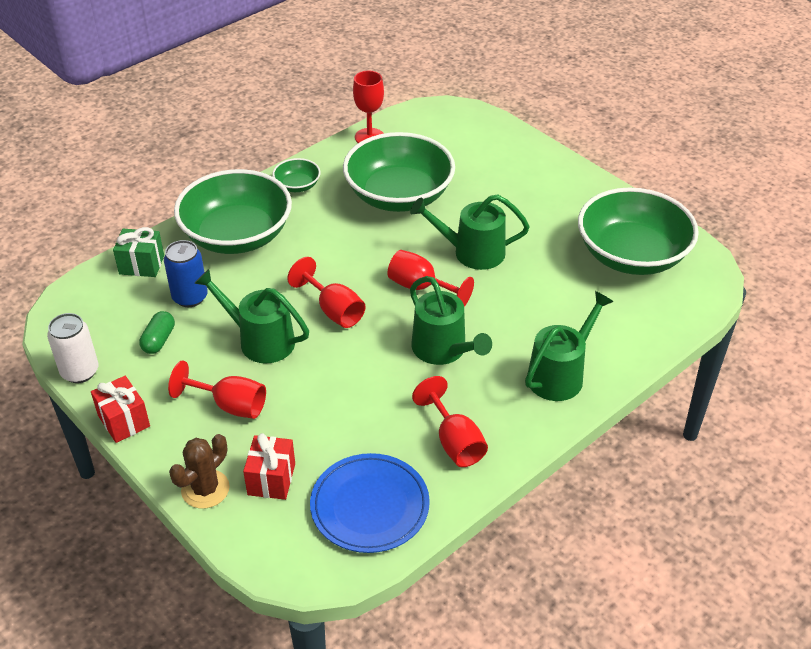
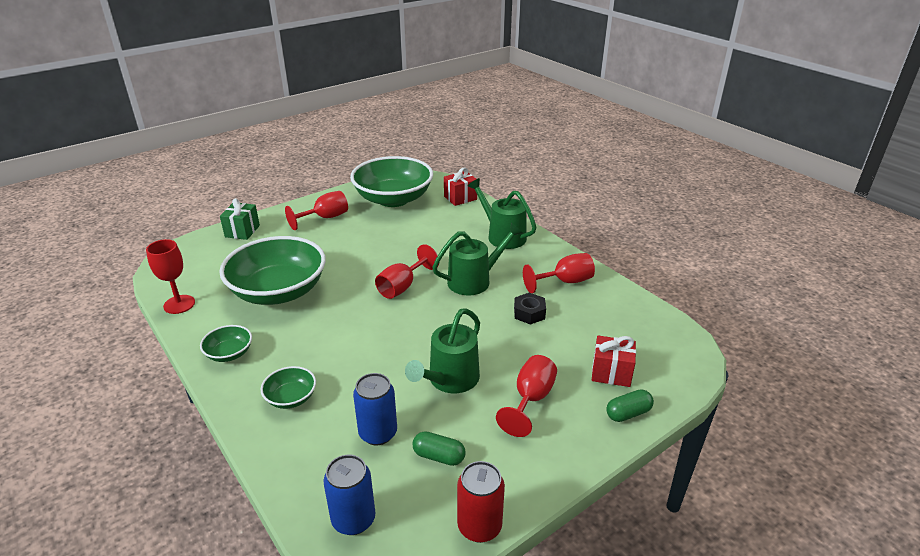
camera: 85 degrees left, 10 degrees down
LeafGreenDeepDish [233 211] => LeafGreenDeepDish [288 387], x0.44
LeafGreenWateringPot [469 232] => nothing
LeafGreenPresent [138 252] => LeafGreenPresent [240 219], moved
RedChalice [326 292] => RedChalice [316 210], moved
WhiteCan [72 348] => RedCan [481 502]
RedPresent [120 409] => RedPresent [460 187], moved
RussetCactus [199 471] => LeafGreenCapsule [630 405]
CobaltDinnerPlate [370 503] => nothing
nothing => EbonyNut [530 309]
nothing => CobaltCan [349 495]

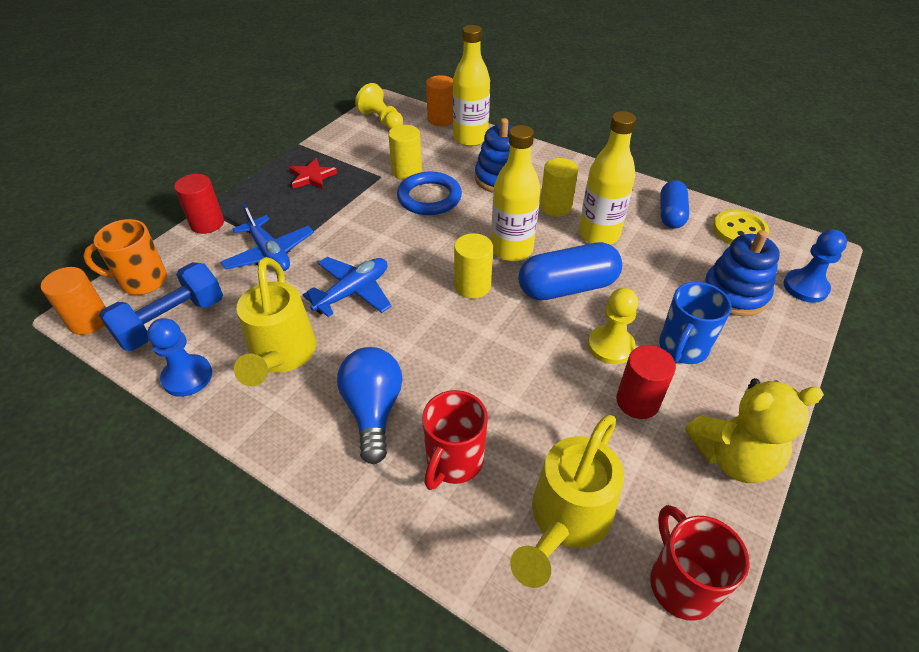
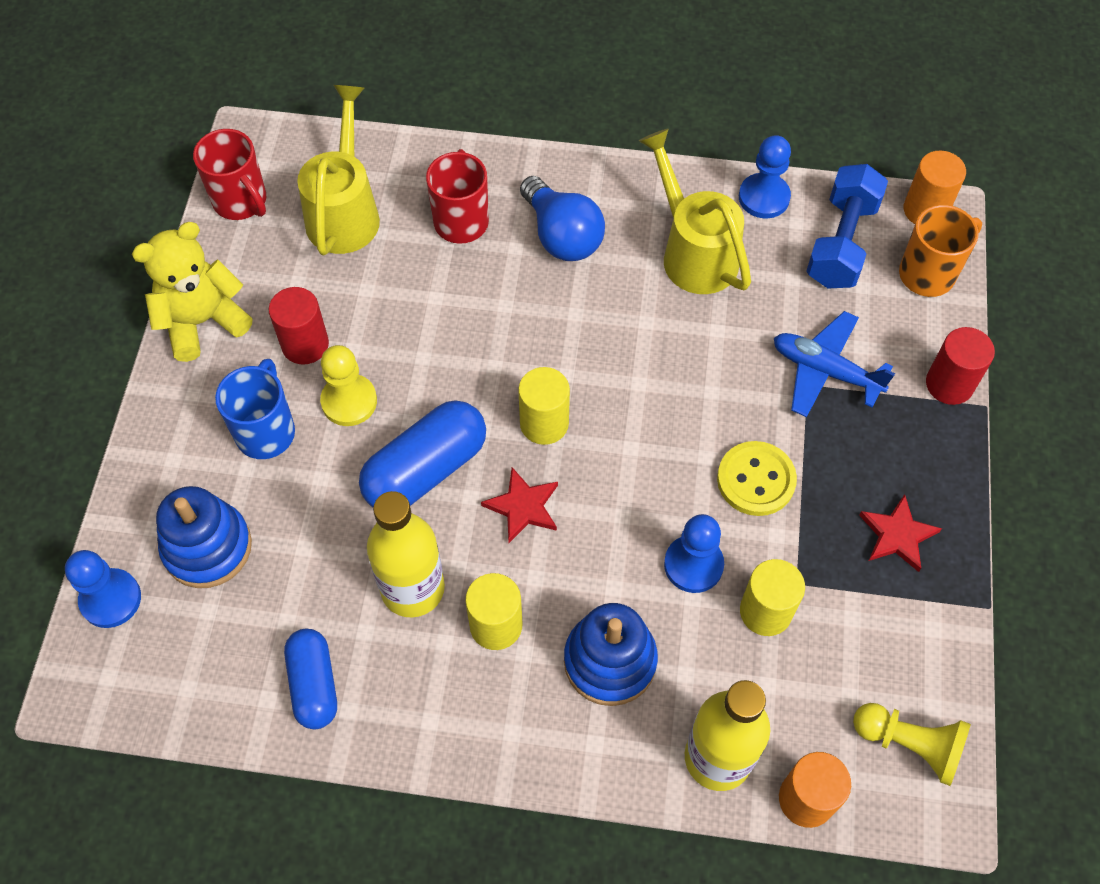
camera: 155 degrees right, 15 degrees up
BrightYellowFlask [515 193] => RedStarShape [519 505]
CobaltTorus [429 193] => CobaltGamePawn [694 553]
BrightYellowButton [741 227] => BrightYellowButton [757 478], moved
CobaltAeroplane [347 287] => nothing

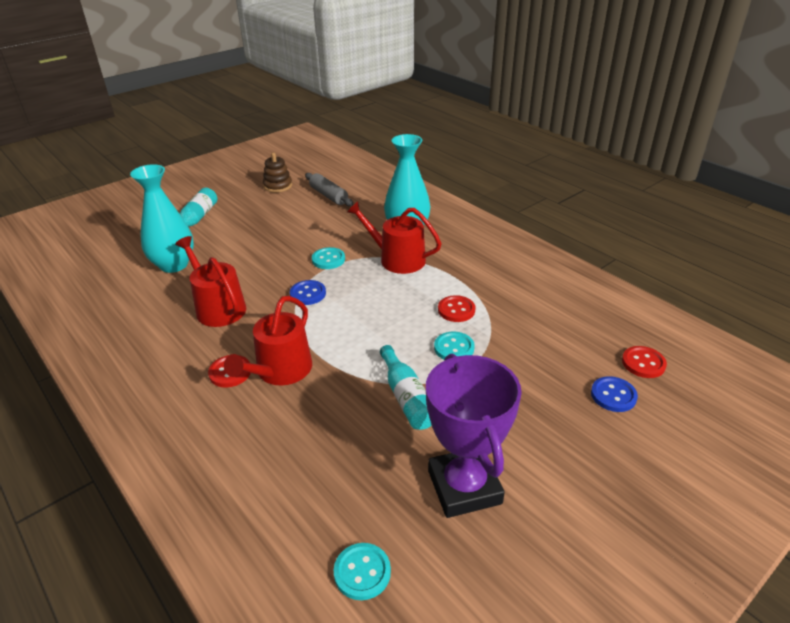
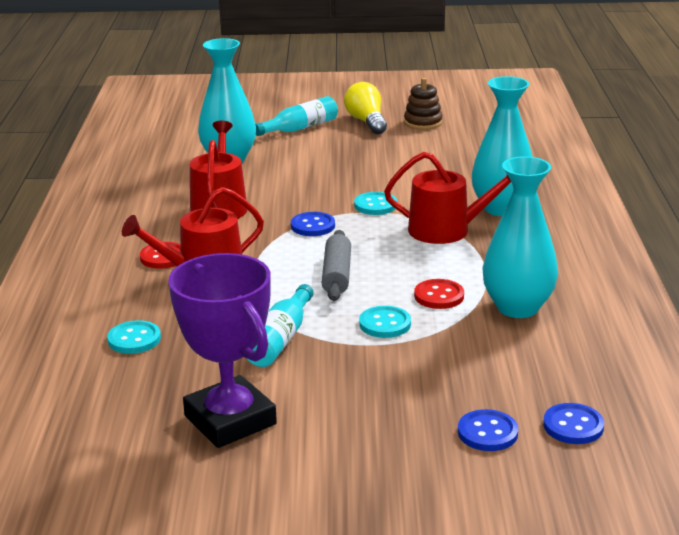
camera: 40 degrees right, 10 degrees down
AshGreyPastryRoller [329 189] => AshGreyPastryRoller [336 265], moved
RedWateringPot [394 237] => RedWateringPot [447 198], 120 degrees clockwise
RedButton [644 362] => CobaltButton [573 423]
VioletTrophy [474 435] => VioletTrophy [222 350], 60 degrees counterclockwise
AquaButton [362 571] => AquaButton [134 337], moved
nothing => BrightYellowLightbulb [365 108]
nothing => AquaVase [520 237]

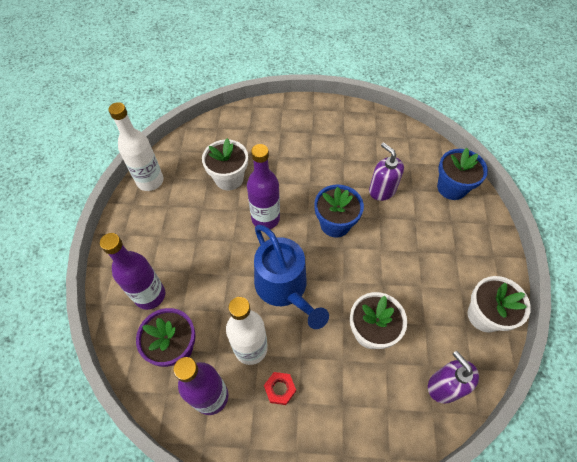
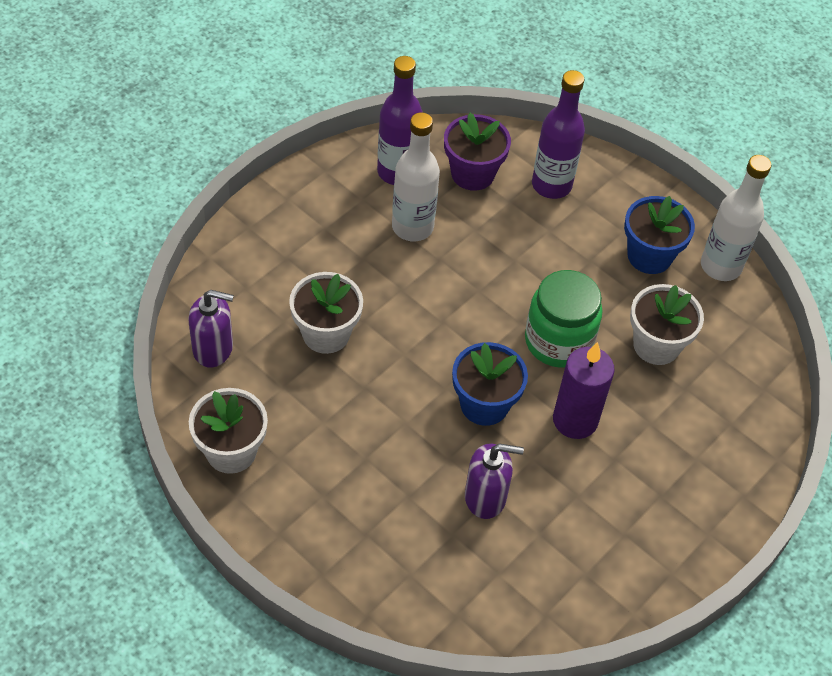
camera: 125 degrees right, 5 degrees down
VioletFlask [263 186] => LeafGreenJamJar [564 319]
CobaltPlantPot [462 174] => CobaltPlantPot [659 235], moved
CobaltWateringPot [291 277] => nothing
RedNut [280 388] => nothing
nothing => VioletWaxCandle [584 390]

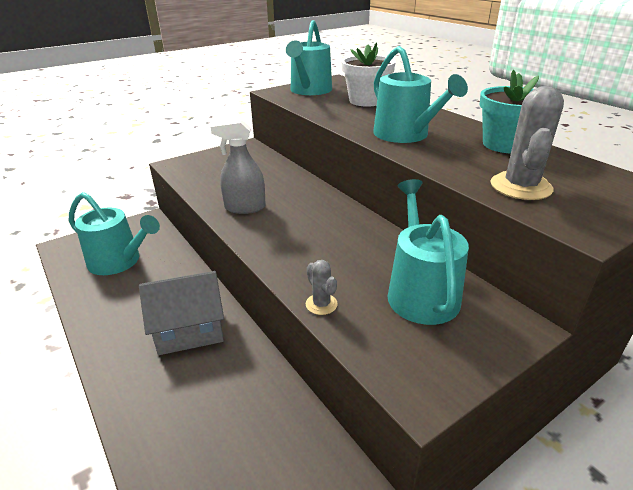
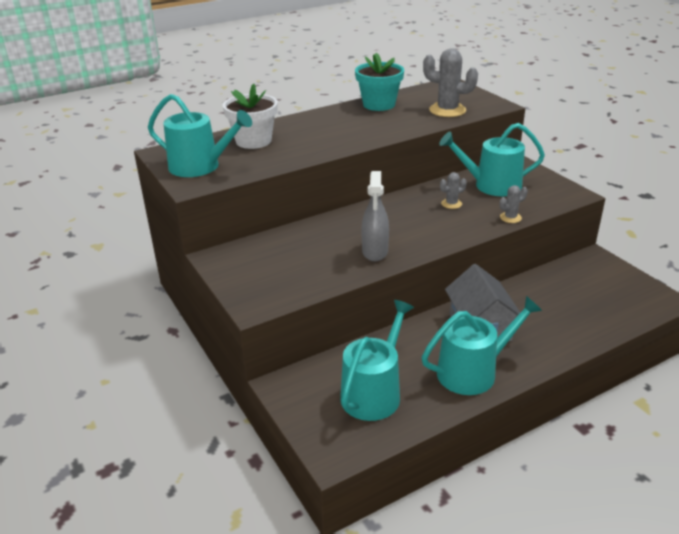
camera: 85 degrees left, 0 degrees up
AquaWateringPot [420 94] => AquaWateringPot [482 345], moved
nothing => AshGreyCactus [453 190]

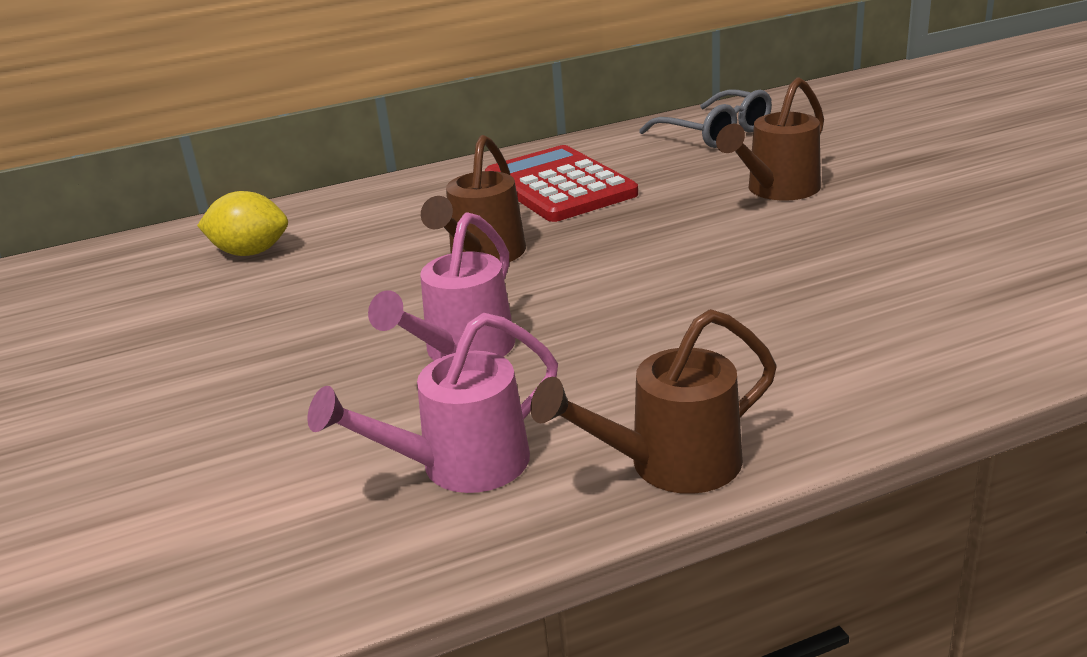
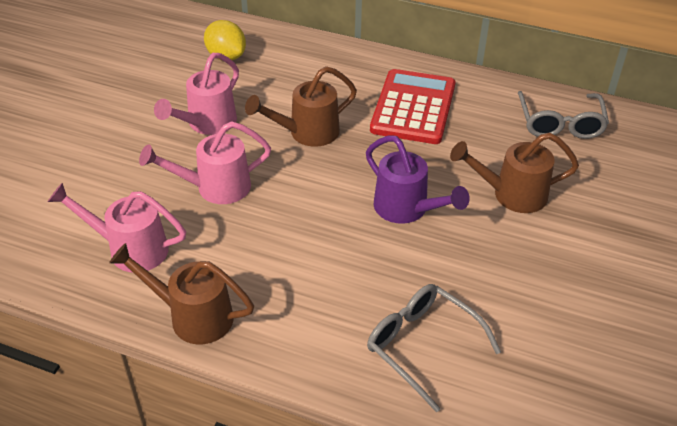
camera: 40 degrees right, 15 degrees up
nothing => RosyWateringPot [196 94]
nothing => VioletWateringPot [418 180]
nothing => AshGreyEyeglasses [434 348]

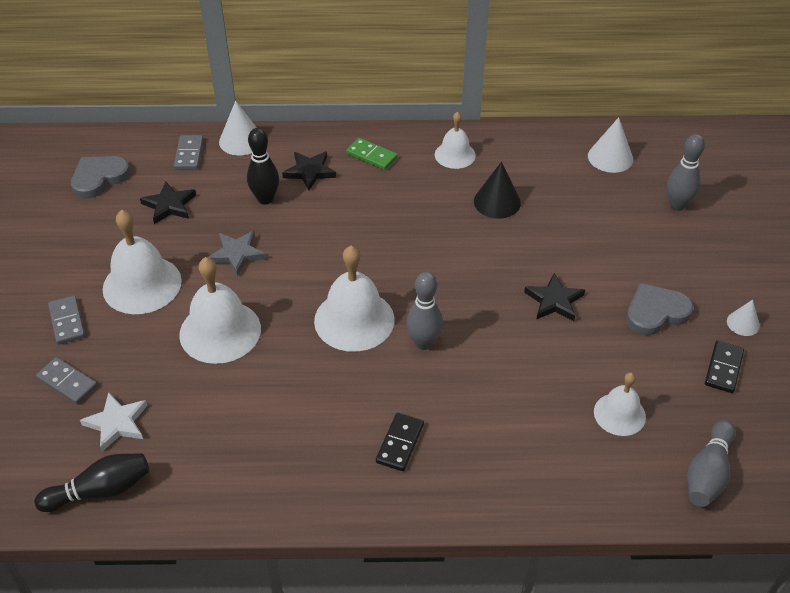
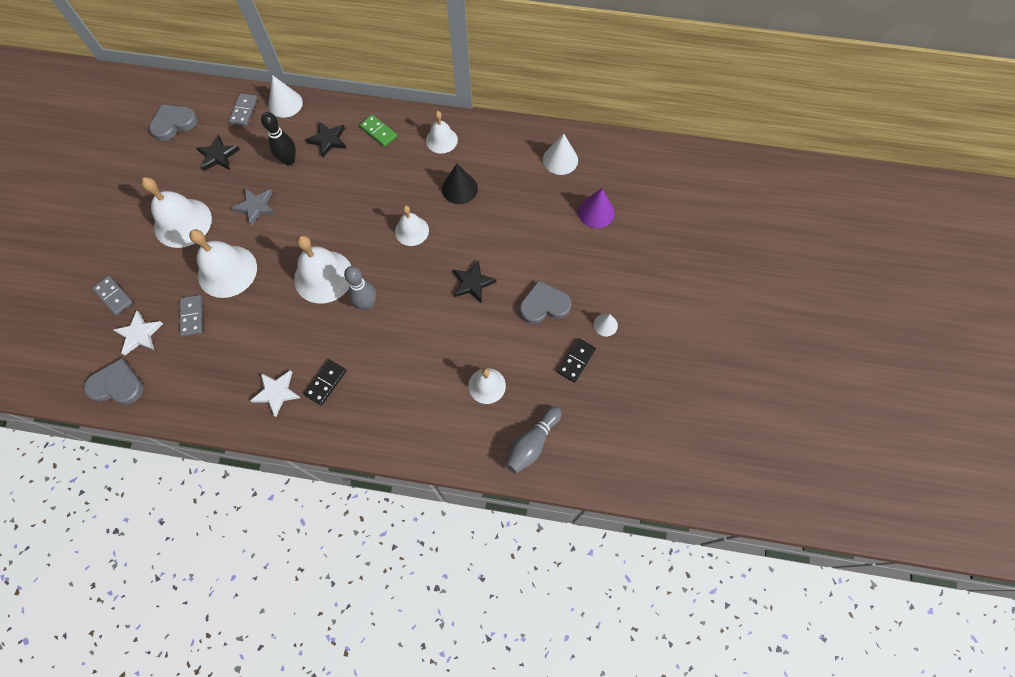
camera: 10 degrees right, 20 degrees up
AshGreyTenpin [686 172] => VioletSolidCone [596 208]
AshGreyDominoPiece [66 320] => AshGreyDominoPiece [191 316], moved
EbonyTenpin [91 482] => AshGreyHeart [114 381]
nothing => WhiteSchoolBell [412 225]
nothing => WhiteStarShape [275 393]

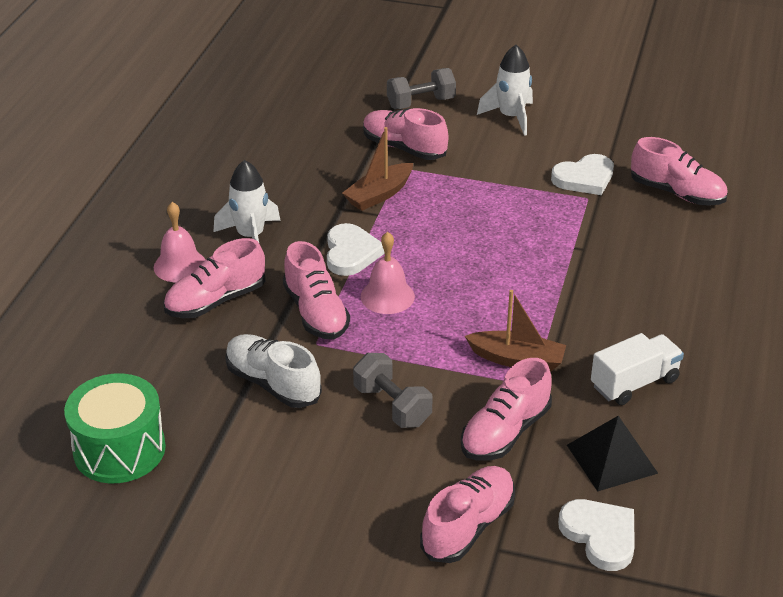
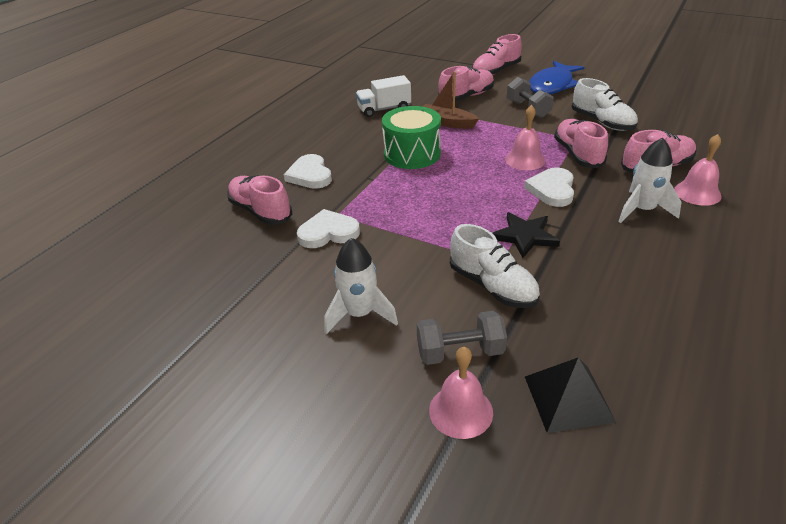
camera: 165 degrees left, 0 degrees up
RosyLaceUpShoe [405 134] => WhiteLaceUpShoe [495 266]
RussetToyBoat [377 169] => EbonyStarShape [526 235]
LeafGreenDrum [115 428] => LeafGreenDrum [411 137], moved
EbonyPyramidShape [612 454] => EbonyPyramidShape [570 395], moved
WhiteHeart [596 535] => WhiteHeart [308 171], moved
nothing => CobaltFishFigure [556 77]
nothing => RosySchoolBell [461 393]

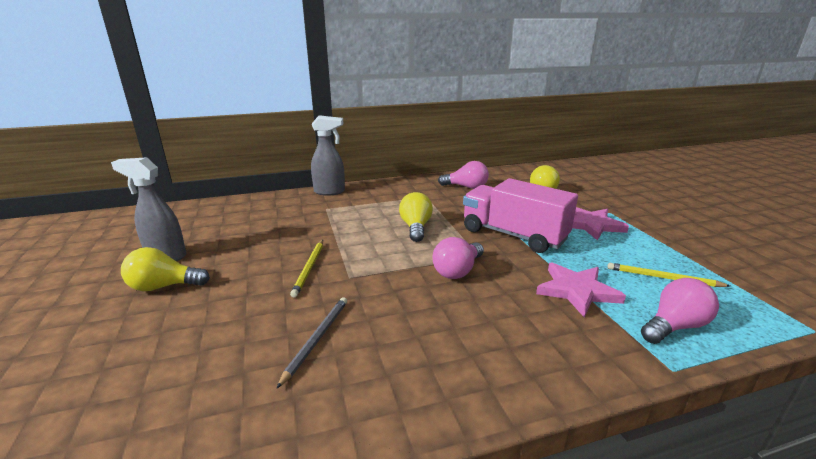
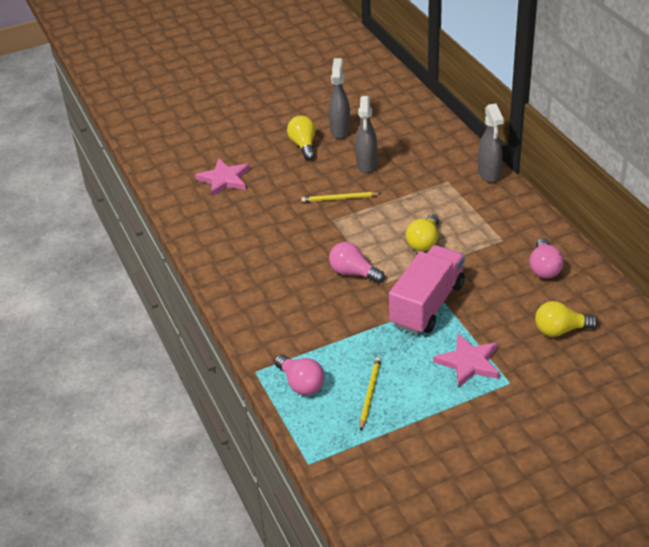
camera: 85 degrees right, 15 degrees up
BrightYellowLightbulb [416 217] => BrightYellowLightbulb [422 232], 120 degrees clockwise
RosyStarShape [581 289] => RosyStarShape [222 177], moved
AshGreyWoodenPencil [311 343] => nothing
nothing => AshGreySprayer [366 134]

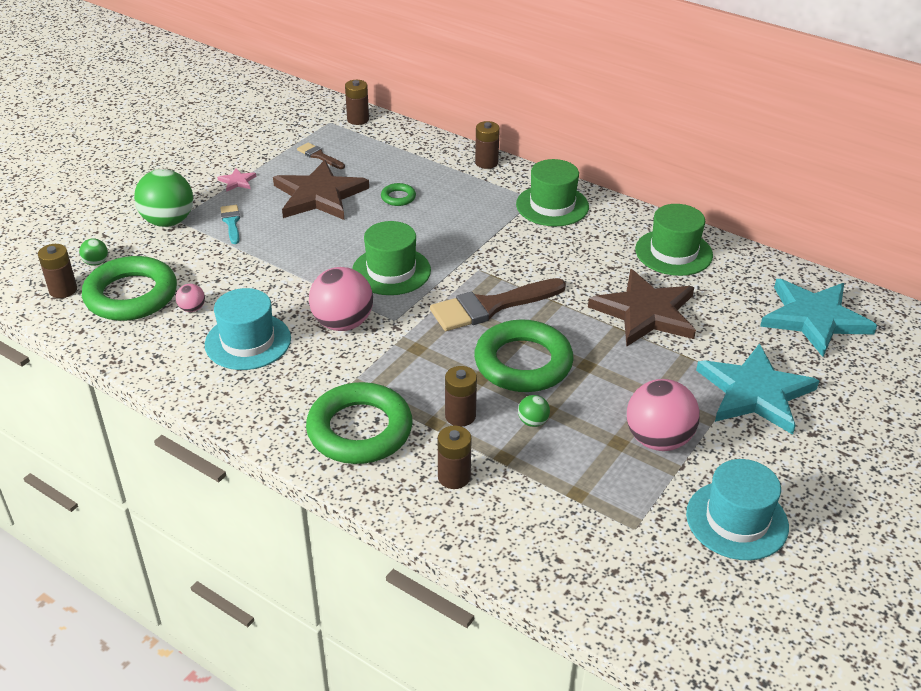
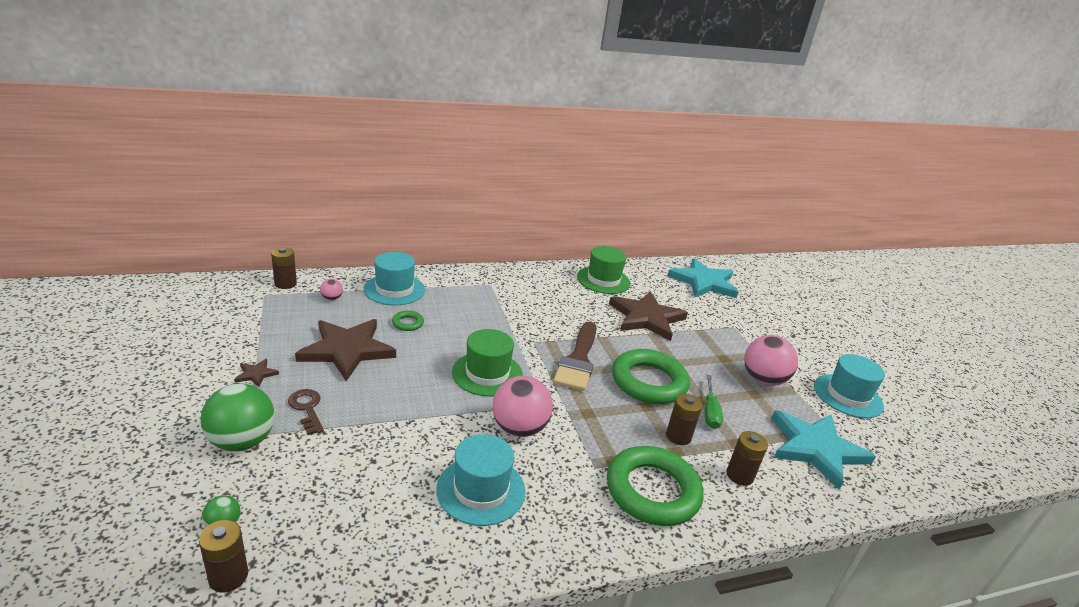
camera: 55 degrees left, 10 degrees down
RussetAaBattery [487 145] => nothing
RussetPaintbrush [321 156] => nothing
LeafGreenTallHat [552 192] => nothing
RosyStarShape [236 180] => RussetStarShape [256 373]
AquaPaintbrush [230 224] => RussetKey [306 412]
LeafGreenTorus [129 288] => nothing
RosySphere [190 298] => RosySphere [331 289], moved
AquaStarShape [757 389] => AquaStarShape [824 450], moved
LeafGreenSphere [534 411] => LeafGreenFlatScrewdriver [714 402]
nothing => AquaTallHat [394 278]

